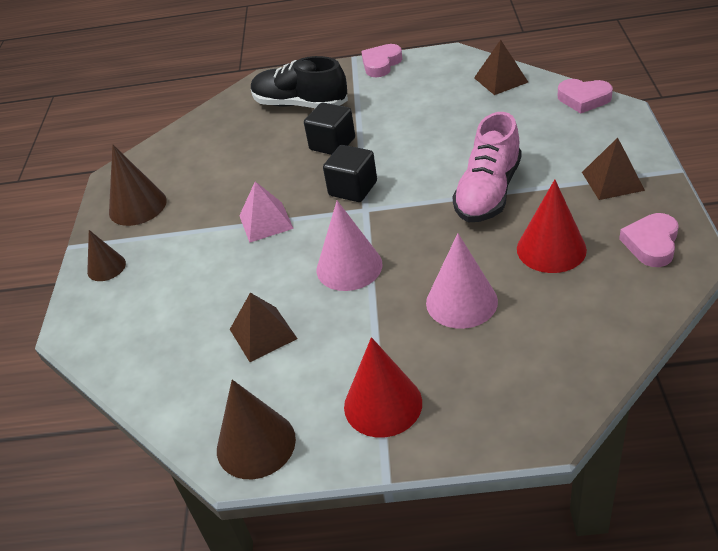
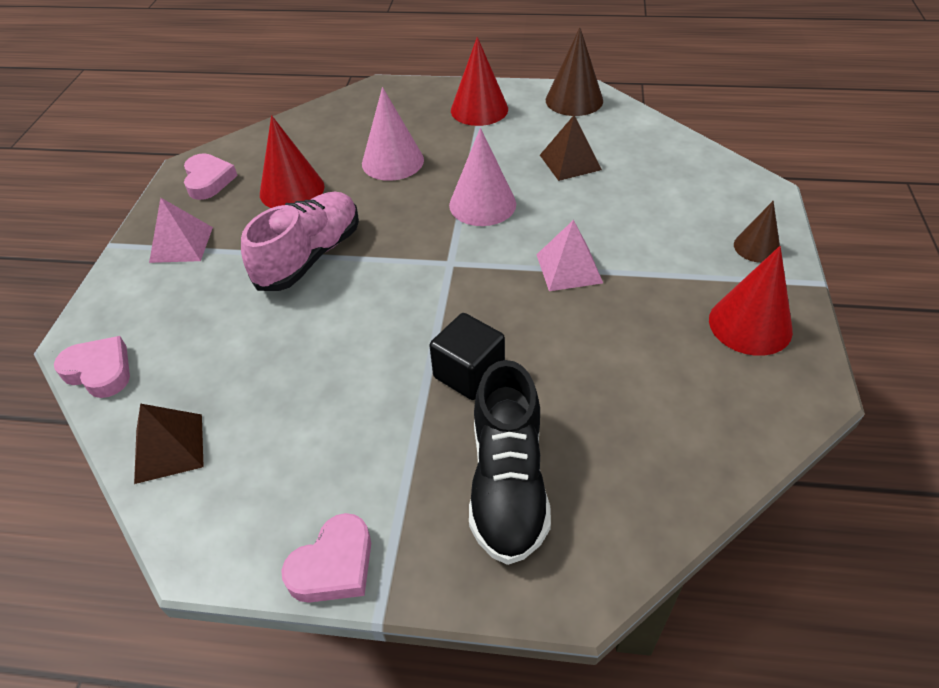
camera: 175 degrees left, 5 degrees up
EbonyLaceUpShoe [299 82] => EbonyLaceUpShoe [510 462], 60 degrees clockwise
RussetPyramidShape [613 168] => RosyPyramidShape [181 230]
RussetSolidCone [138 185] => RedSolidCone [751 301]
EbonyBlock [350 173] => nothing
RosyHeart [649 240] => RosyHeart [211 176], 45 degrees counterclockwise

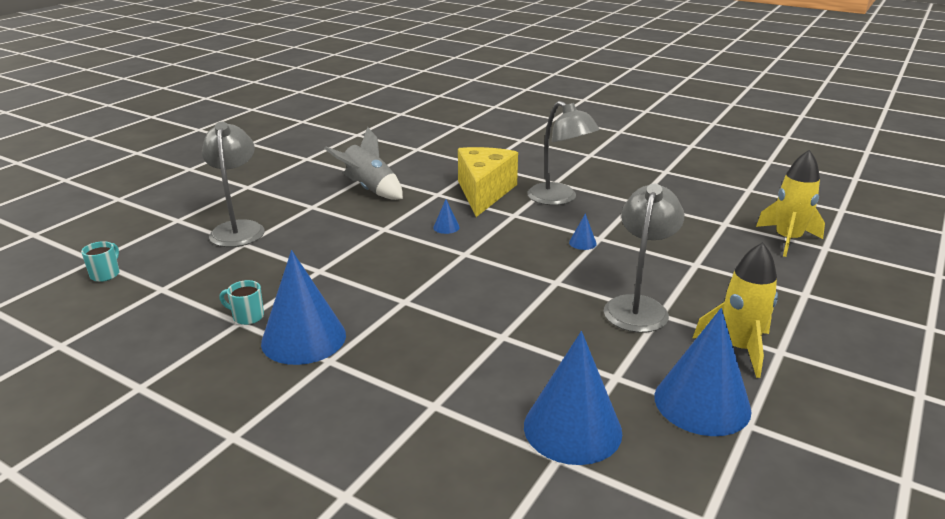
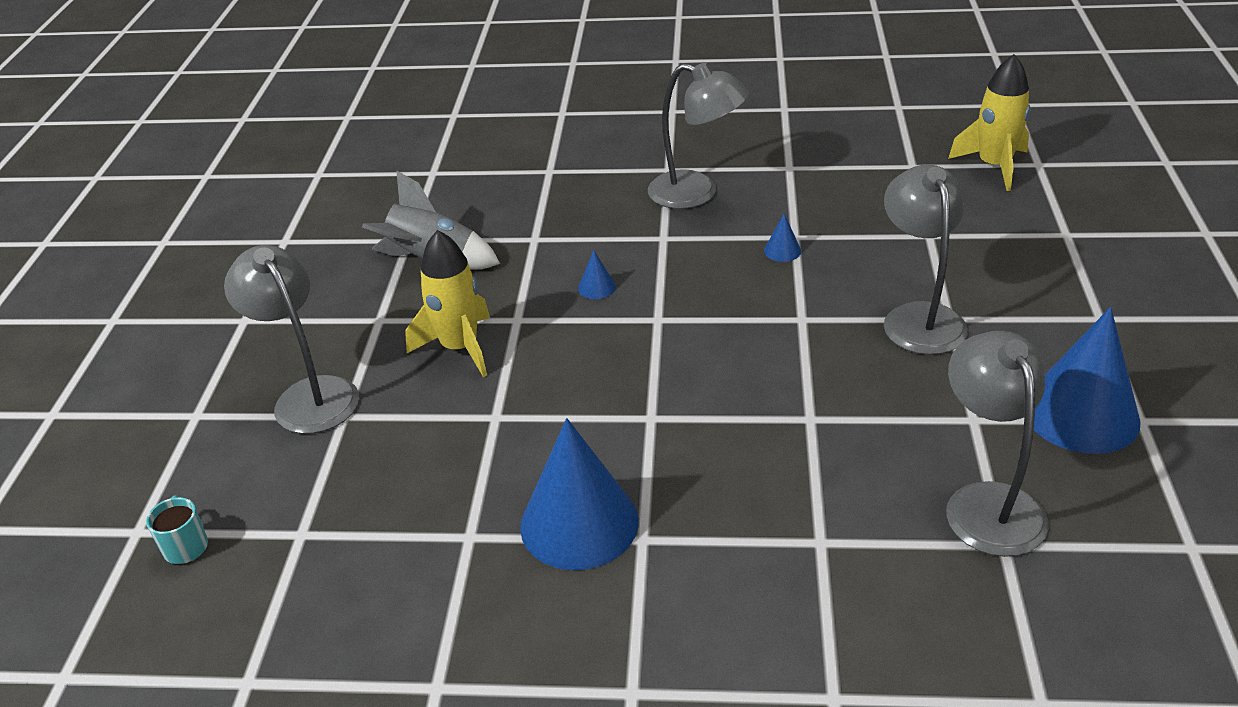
camera: 25 degrees left, 10 degrees up
BrightYellowCheese [488 182] => nothing
BrightYellowToyRocket [735 310] => BrightYellowToyRocket [447 303], moved
AquaTeaMug [241 302] => nothing
CobaltSolidCone [573 398] => AshGreyDeskLamp [997 444]

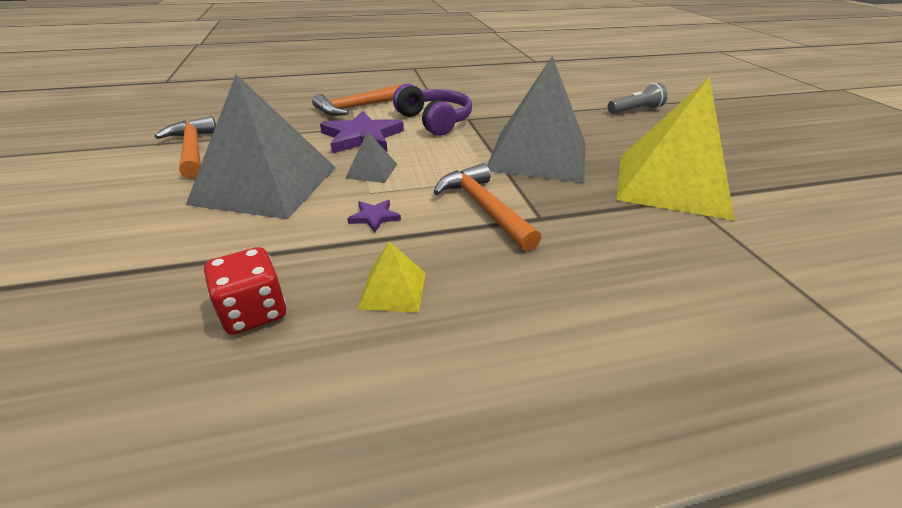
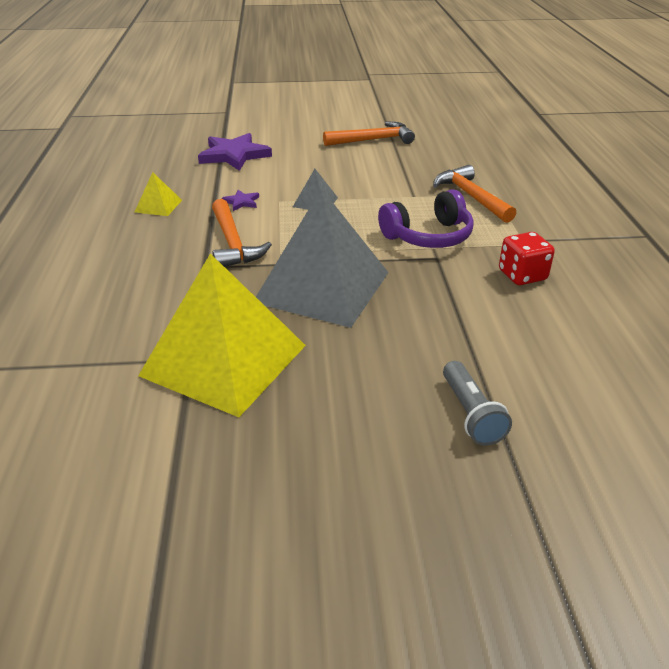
camera: 100 degrees right, 0 degrees up
AshGreyPyramidShape [261 146] => nothing
VioletStarShape [362 132] => VioletStarShape [235 152], moved
BrightOrangeHammer [487 207] => BrightOrangeHammer [242 233], 90 degrees clockwise
RedGameDie [245 291] => RedGameDie [527 258], moved

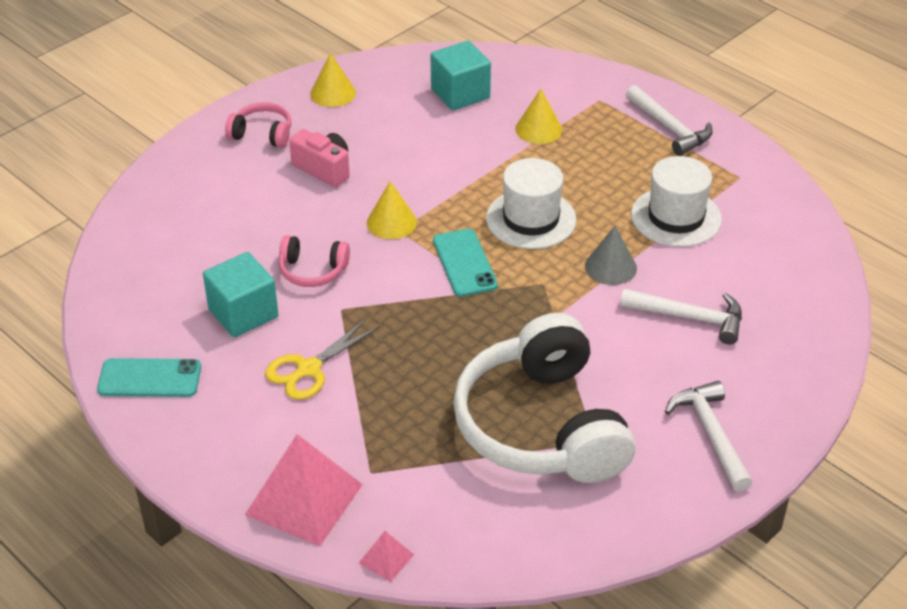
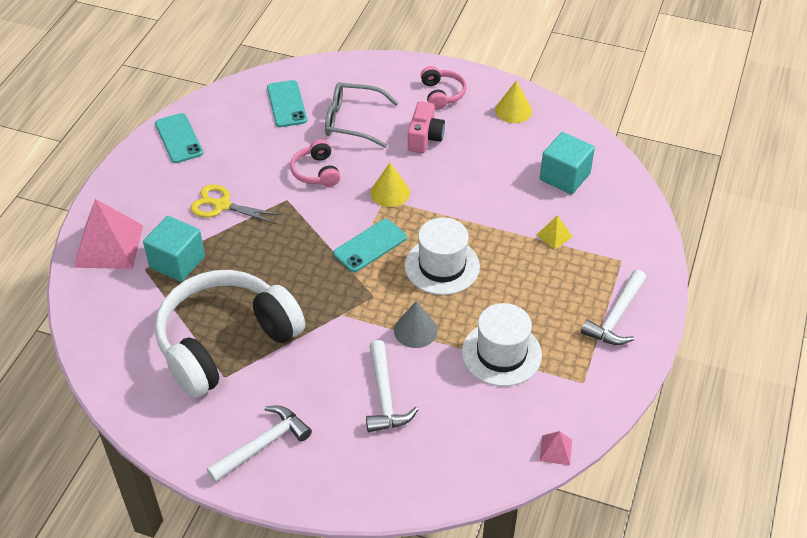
camera: 65 degrees right, 5 degrees up
BrightYellowSolidCone [538 116] => BrightYellowPyramidShape [555 232]
AquaBlock [241 295] => AquaBlock [174 249], moved
RosyPyramidShape [386 556] => RosyPyramidShape [556 448], moved
nothing => AquaSmartphone [287 103]
nothing => AshGreyEyeglasses [362 115]

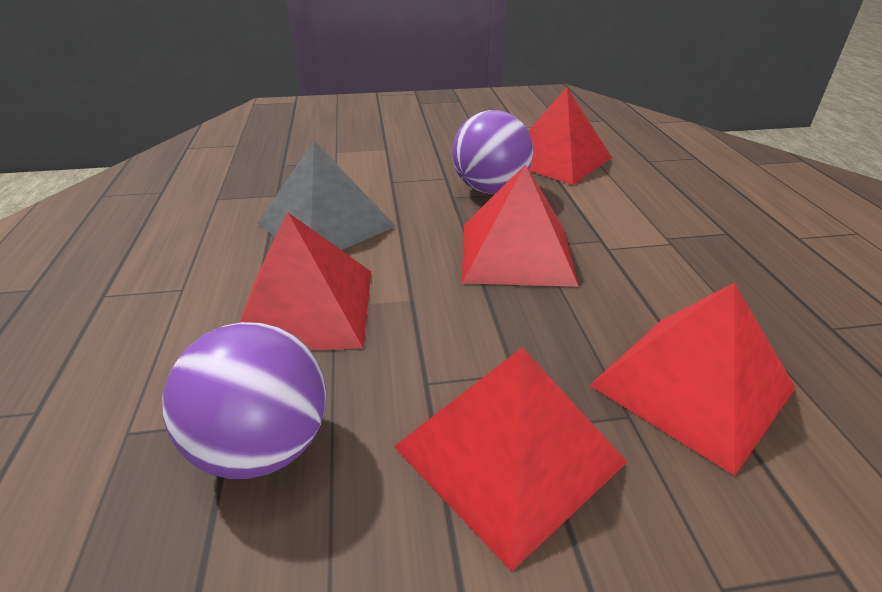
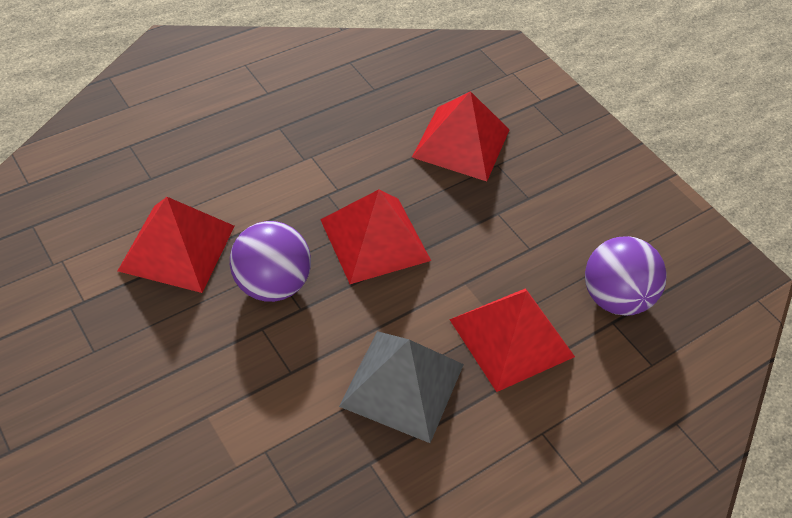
camera: 120 degrees left, 15 degrees up
RedPyramidShape [510 459] => nothing

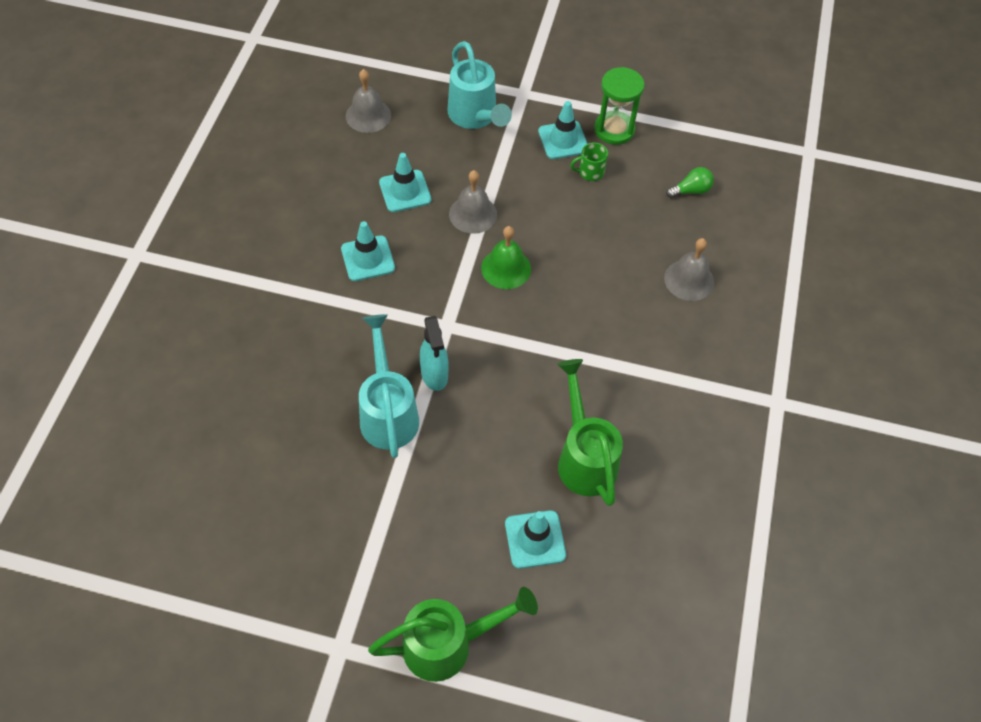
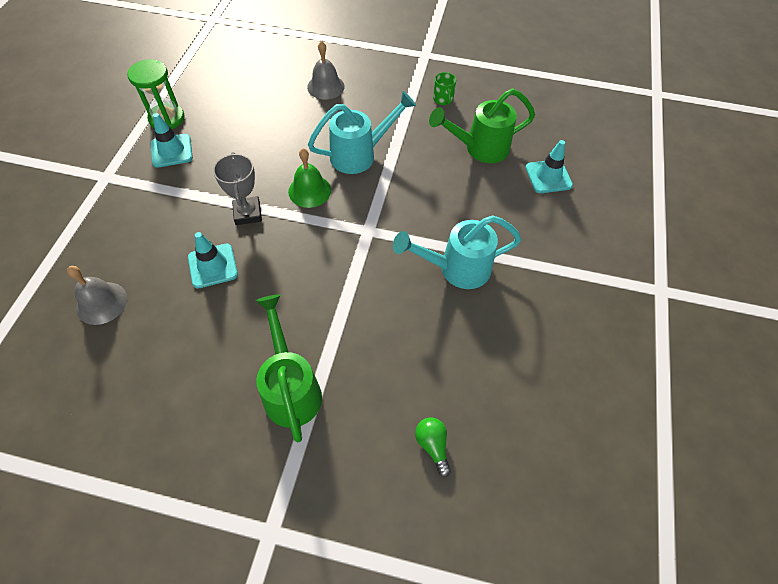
camera: 90 degrees left, 0 degrees up
AquaWateringPot [479 85] => AquaWateringPot [362 132], moved
LeafGreenTeaMug [589 161] => LeafGreenTeaMug [444 88], moved
LeafGreenLightbulb [690 182] => LeafGreenLightbulb [433 447], moved
AshGreySchoolBell [473 202] => AshGreyTrophy [237 188]
AquaRoadCone [368 251] => nothing
AquaSprayer [434 353] => nothing
LeafGreenWateringPot [453 634] => LeafGreenWateringPot [289 368], moved

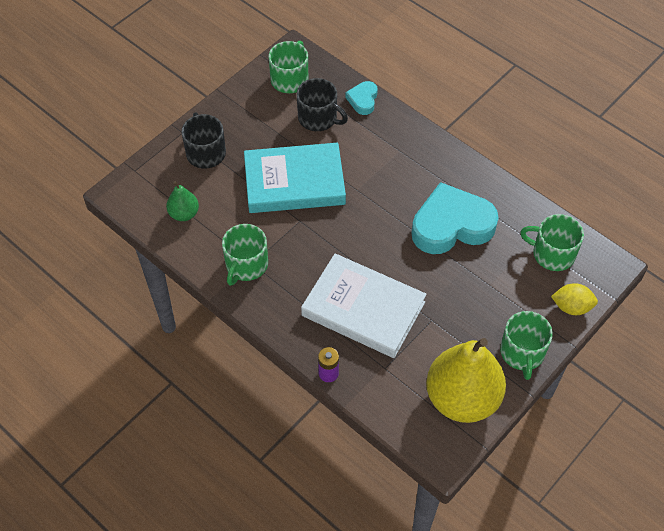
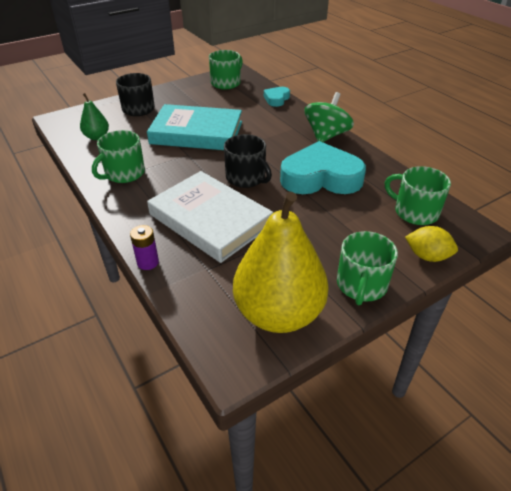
camera: 15 degrees right, 15 degrees down
EbonyTeaMug [322 104] => EbonyTeaMug [248 161], moved
nothing => LeafGreenToyTop [329 117]

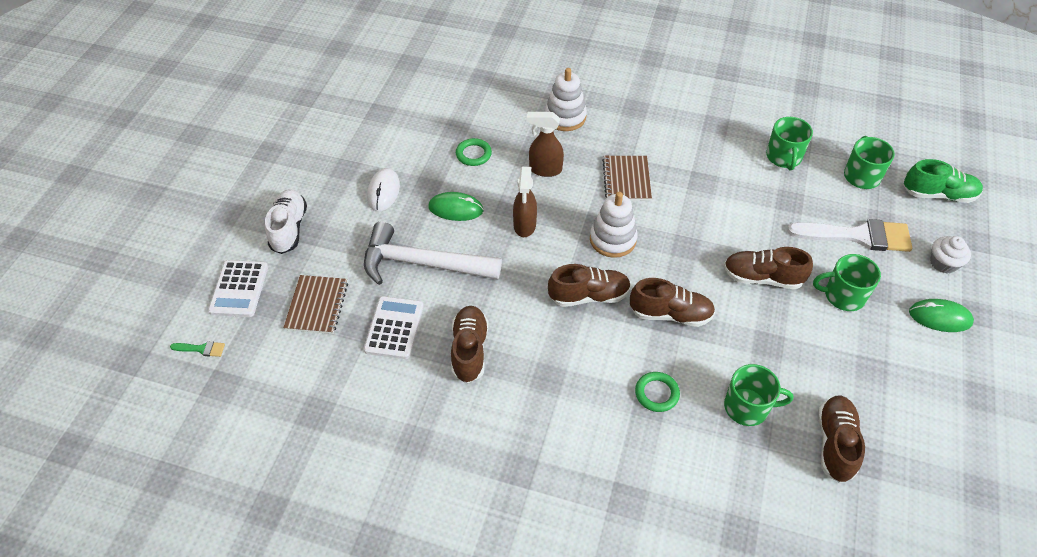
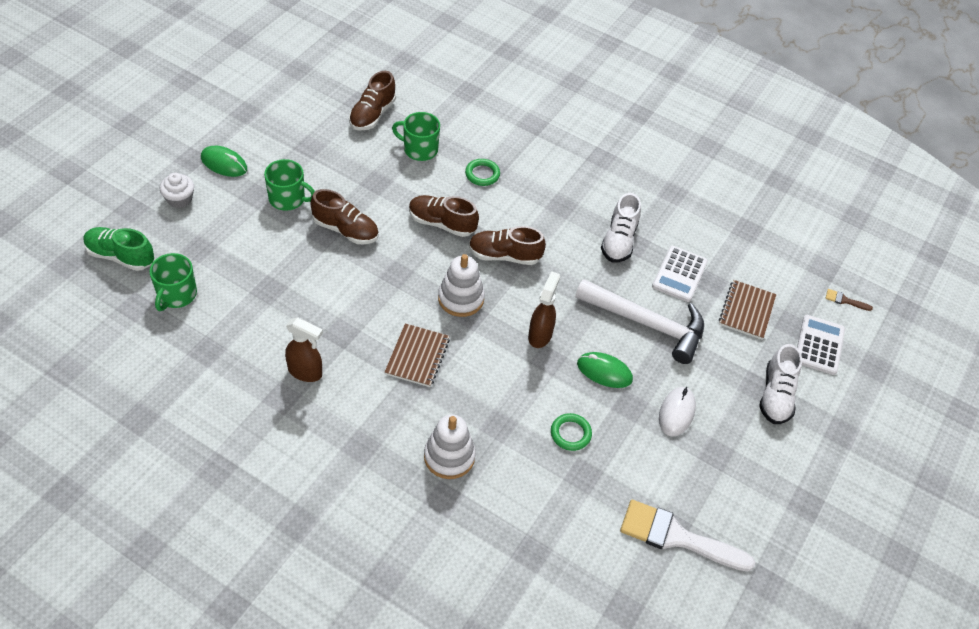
camera: 170 degrees left, 0 degrees up
RussetSprayer [545 144] => RussetSprayer [304 349], moved
LeafGreenTeaMug [789 144] => nothing
WhitePaintbrush [849 235] => WhitePaintbrush [687 535], moved
RussetLaceUpShoe [470 344] => WhiteLaceUpShoe [621 228]
LeafGreenPaintbrush [197 349] => RussetPaintbrush [849 300]

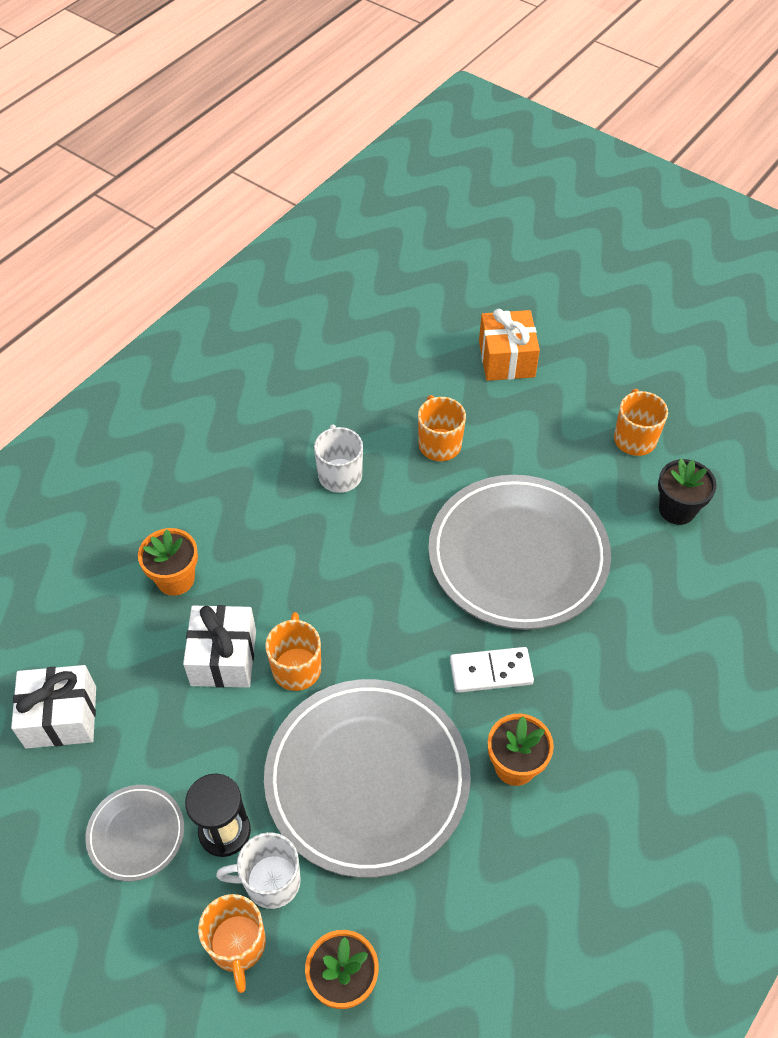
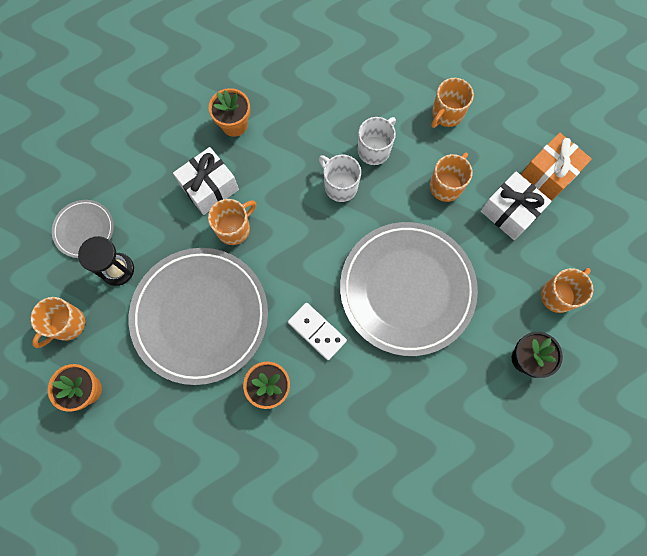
camera: 50 degrees right, 20 degrees up
WhitePresent [53 707] => WhitePresent [516 205], moved
WhiteTeaMug [258 870] => WhiteTeaMug [340 178], moved
nothing => BrightOrangeTeaMug [452 103]

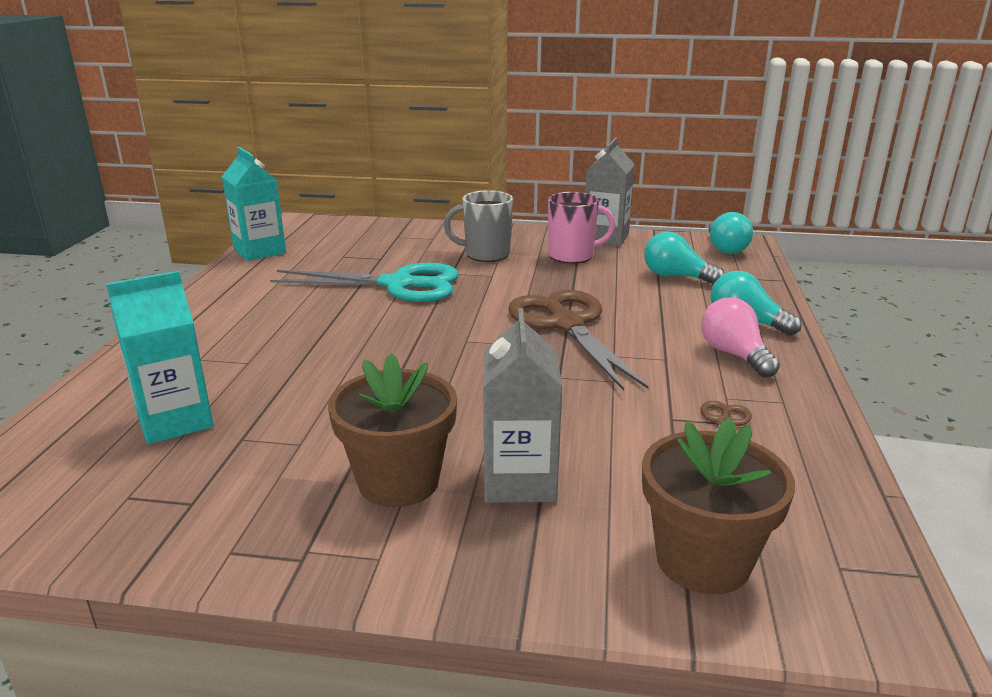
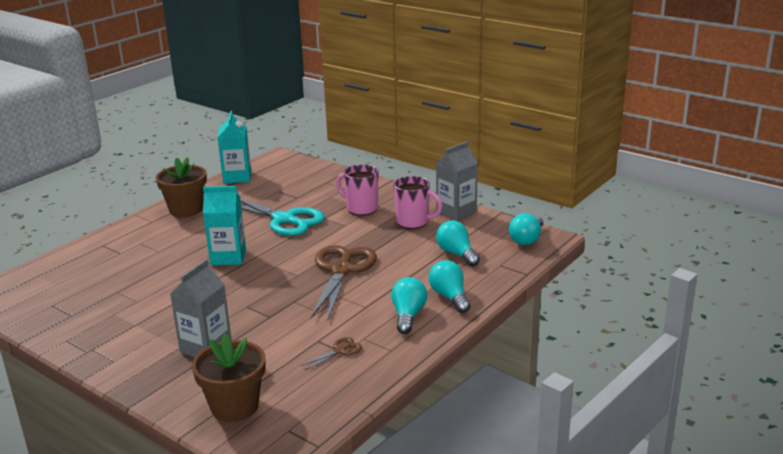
camera: 30 degrees right, 0 degrees up
AshGreyTeaMug [478 226] => RosyTeaMug [357 189]
AquaJuiceCarton [160 357] => AquaJuiceCarton [224 226], moved
RosyLightbulb [740 337] => AquaLightbulb [409 305]
RussetPlantPot [392 430] => RussetPlantPot [181 187], moved

